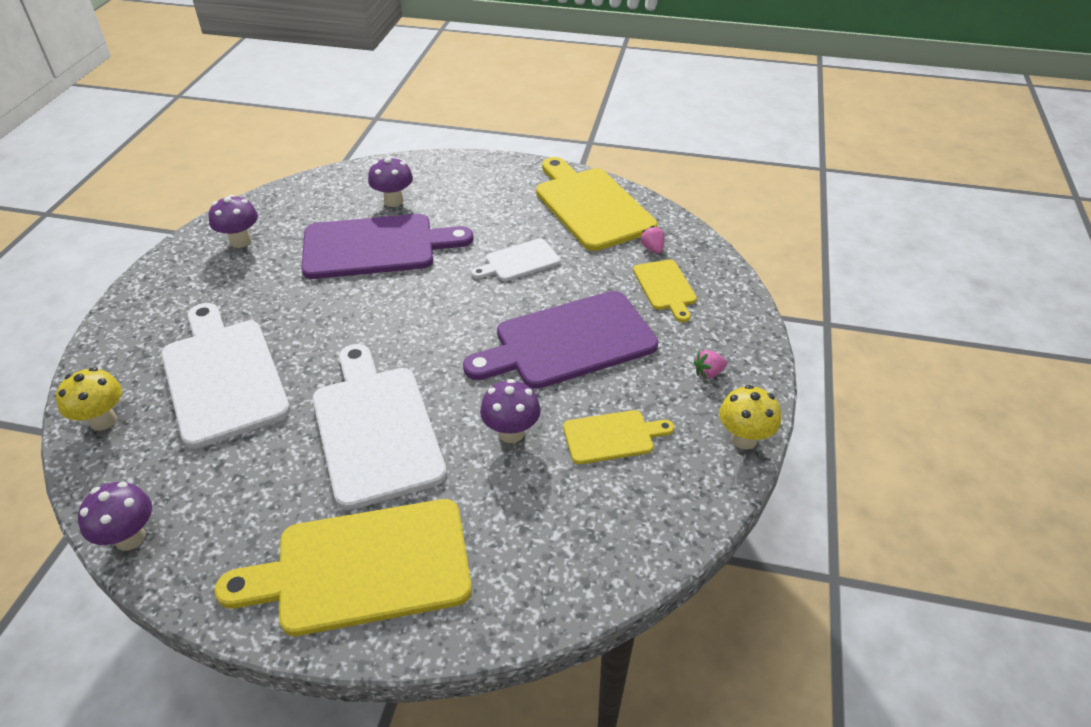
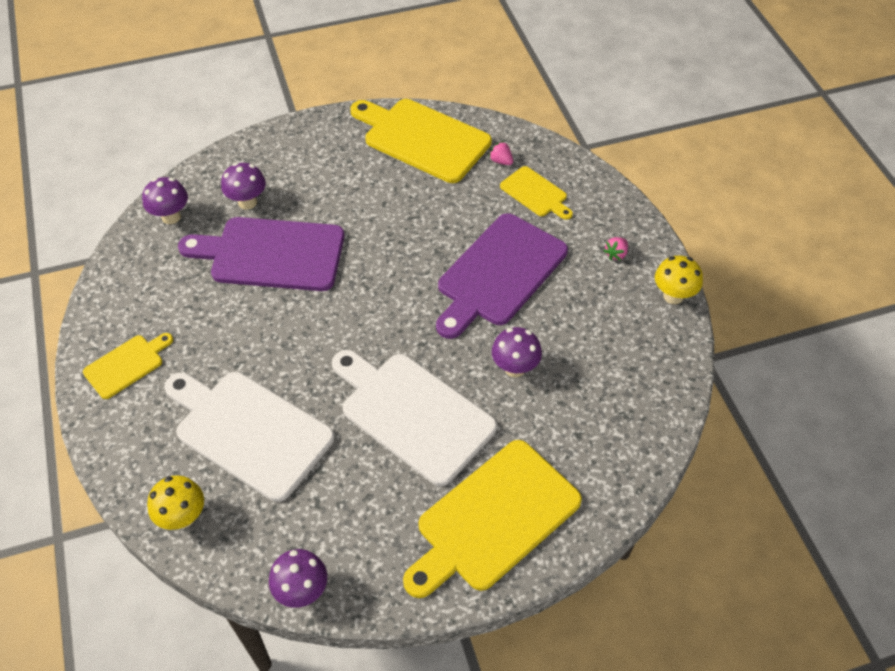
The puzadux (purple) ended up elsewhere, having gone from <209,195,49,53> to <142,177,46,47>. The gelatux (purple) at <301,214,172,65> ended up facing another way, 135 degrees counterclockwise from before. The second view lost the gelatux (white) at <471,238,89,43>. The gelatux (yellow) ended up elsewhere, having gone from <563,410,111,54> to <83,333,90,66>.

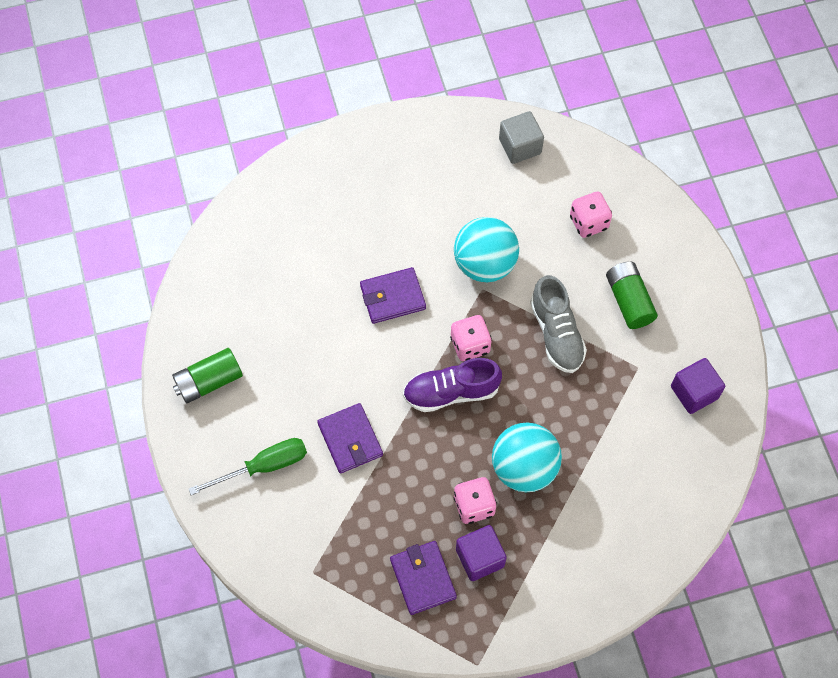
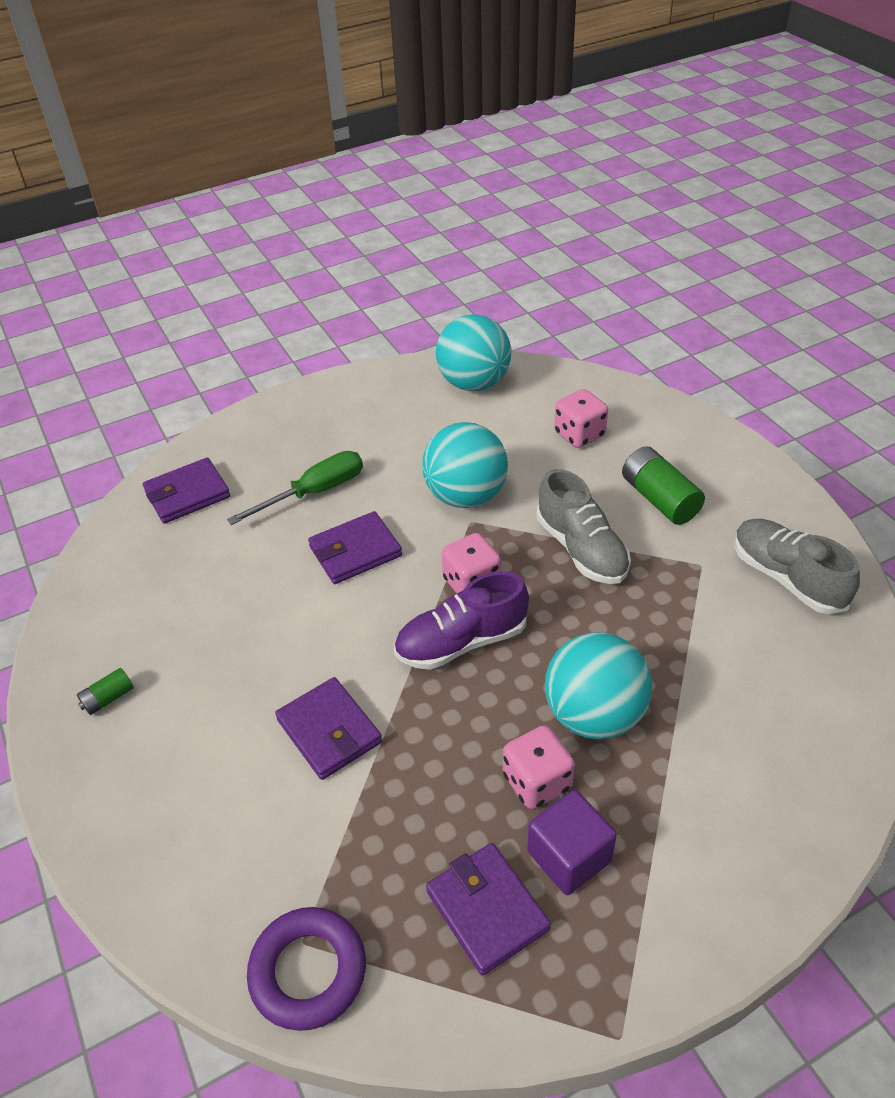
The size of the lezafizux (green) at <172,348,71,56> changed by a factor of 0.52. The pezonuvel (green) ended up elsewhere, having gone from <189,438,118,57> to <227,451,136,74>. Where the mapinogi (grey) stood at <499,111,45,53>, the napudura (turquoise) came to stand at <436,314,75,77>. Where the mapinogi (purple) stood at <671,358,54,56>, the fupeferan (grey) came to stand at <734,519,126,95>. The second view gained the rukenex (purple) at <143,458,87,66>. The second view gained the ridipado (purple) at <247,907,119,124>.

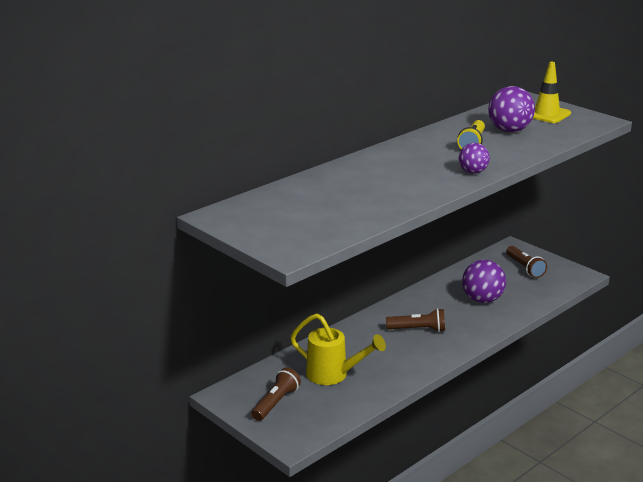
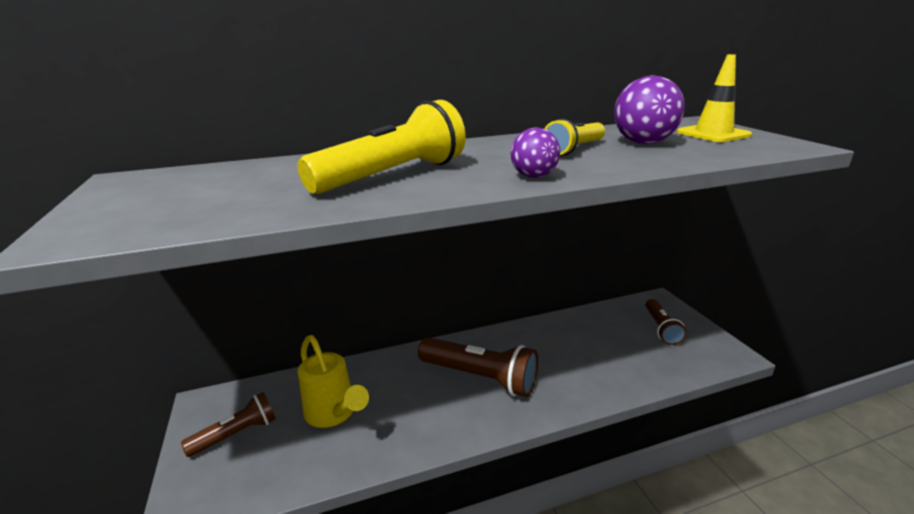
The size of the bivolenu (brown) at <386,308,59,24> changed by a factor of 1.65. The second view lost the napudura (purple) at <462,260,44,43>. The second view gained the bivolenu (yellow) at <298,100,168,94>.

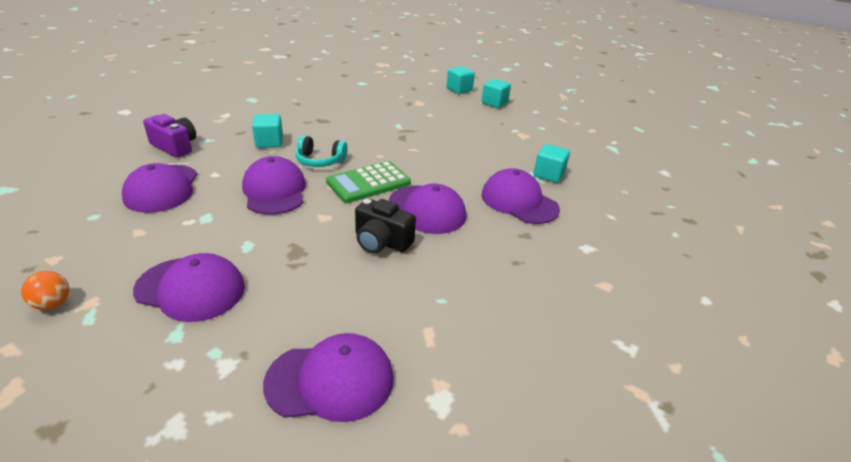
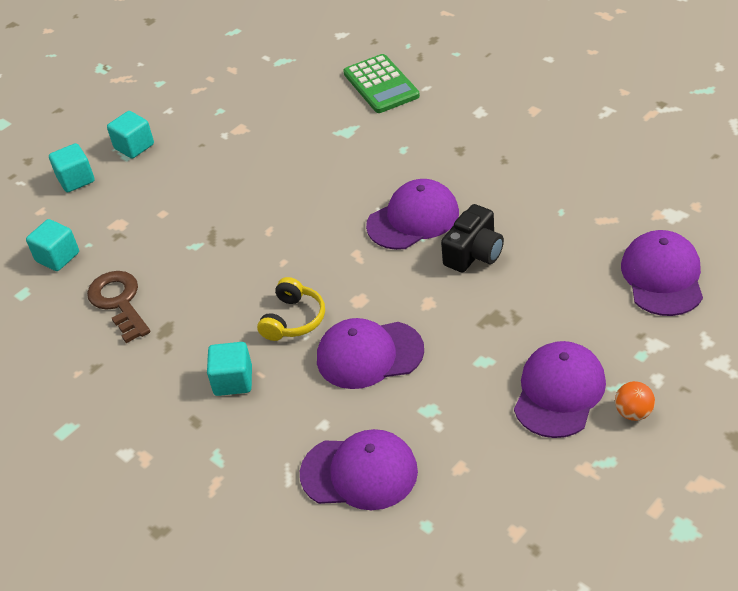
The napudura (orange) ended up elsewhere, having gone from <21,271,48,39> to <615,381,40,40>. The second view lost the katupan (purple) at <143,114,53,43>. What was the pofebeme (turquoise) at <295,135,52,32> turned into the pofebeme (yellow) at <257,277,68,64>. The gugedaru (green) ended up elsewhere, having gone from <326,161,85,42> to <343,54,77,59>. The second view lost the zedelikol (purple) at <482,168,78,56>. The mapinogi (turquoise) ended up elsewhere, having gone from <534,144,36,39> to <26,219,53,52>. The second view gained the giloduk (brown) at <87,271,63,72>.

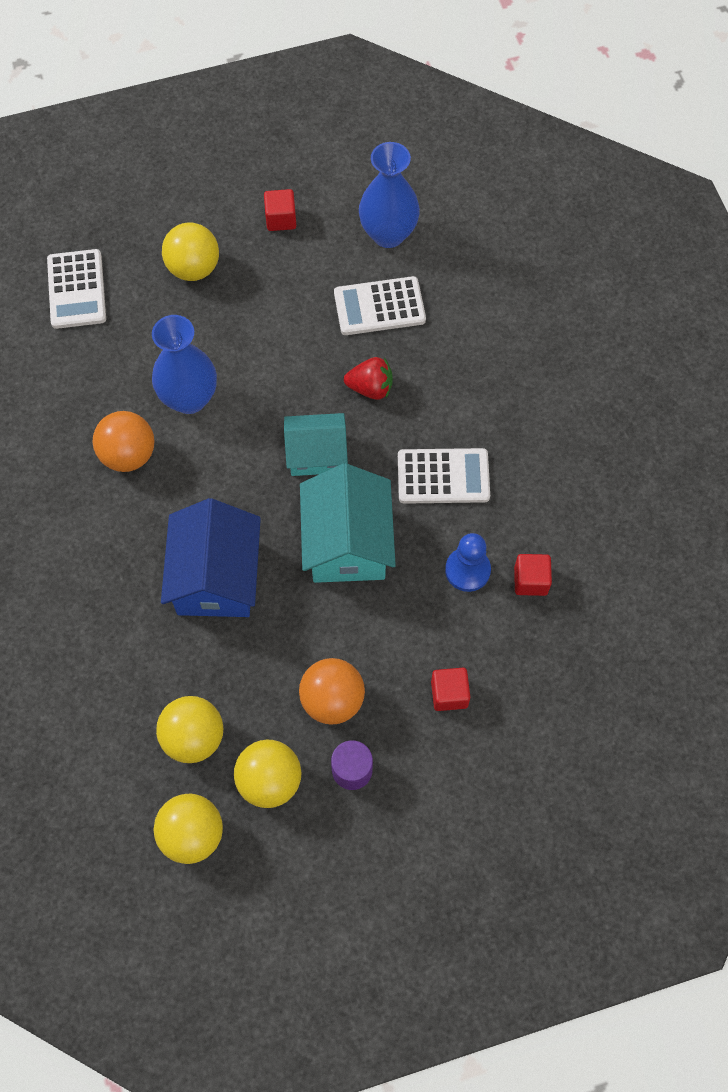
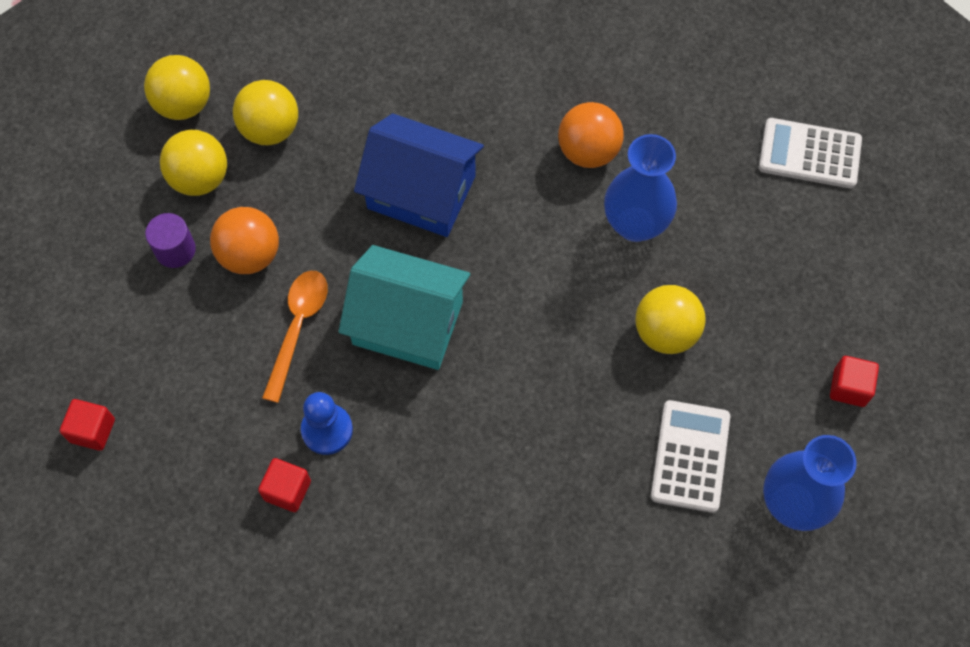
The napudura (yellow) ended up elsewhere, having gone from <162,222,57,59> to <636,285,70,69>. The second view lost the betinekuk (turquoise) at <284,413,64,63>. The second view lost the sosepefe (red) at <344,357,49,43>. The second view lost the gugedaru (white) at <398,448,92,56>. The mapinogi (red) ended up elsewhere, having gone from <431,668,39,43> to <60,399,55,52>. The second view gained the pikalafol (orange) at <262,271,66,132>.

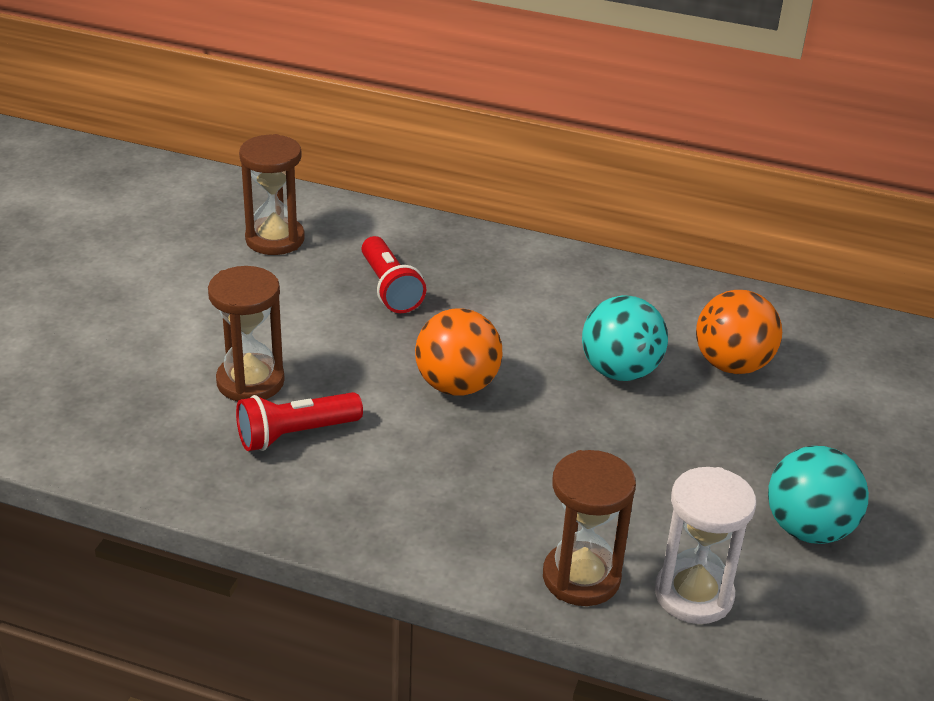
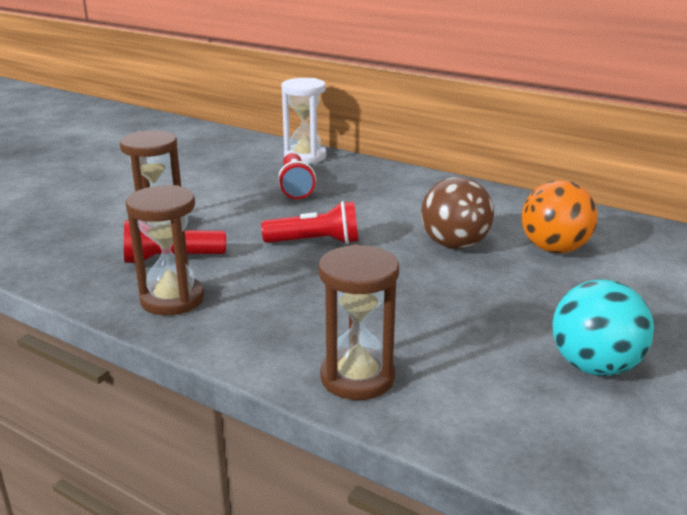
The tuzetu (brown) ended up elsewhere, having gone from <239,134,66,121> to <125,185,79,130>. Where the napudura (orange) stood at <415,308,87,88>, the bivolenu (red) came to stand at <261,201,97,43>. What was the napudura (turquoise) at <582,295,86,86> turned into the napudura (brown) at <421,177,73,72>. The tuzetu (white) ended up elsewhere, having gone from <655,467,101,157> to <281,78,46,86>.

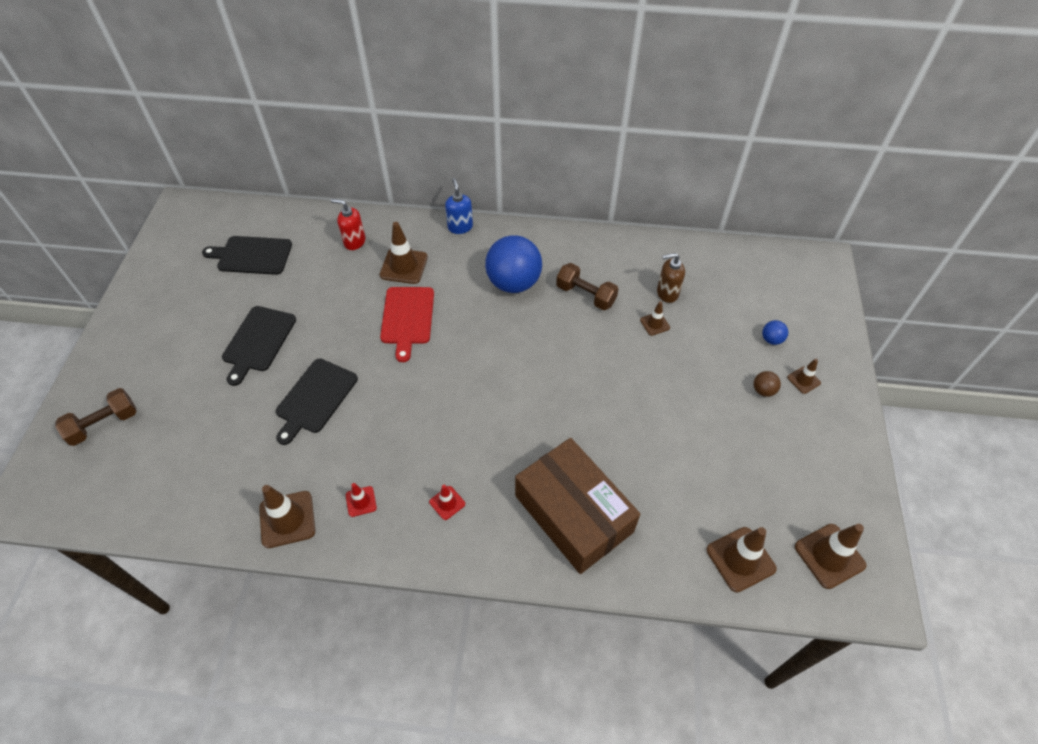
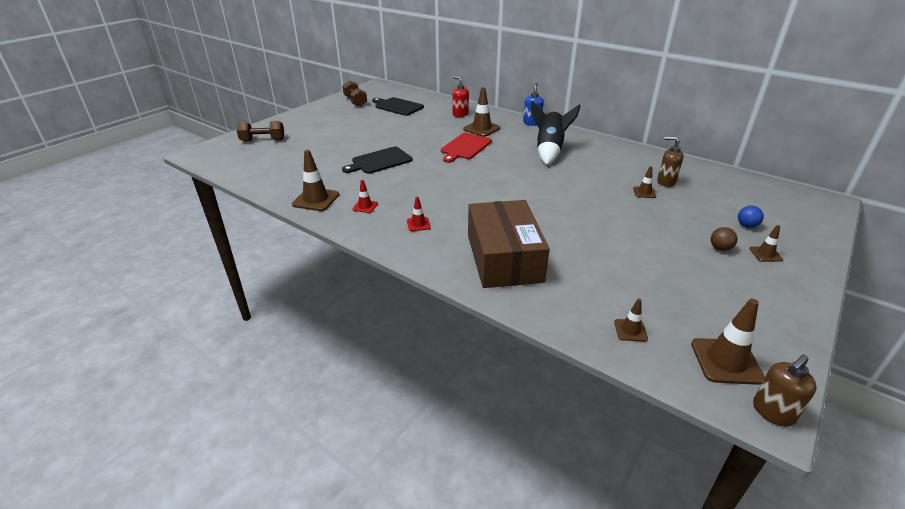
The second view lost the gelatux (black) at <222,306,74,80>. Where the napudura (blue) stood at <485,235,57,58>, the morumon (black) came to stand at <531,101,49,64>. The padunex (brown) ended up elsewhere, having gone from <556,263,63,47> to <343,81,24,26>. The size of the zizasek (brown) at <707,527,70,66> changed by a factor of 0.55. The second view gained the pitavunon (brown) at <753,355,64,72>.

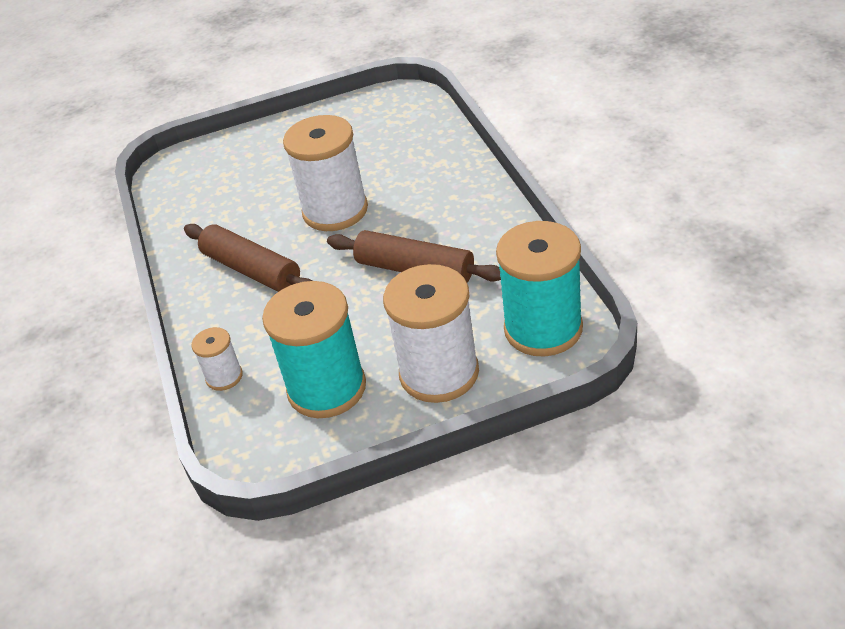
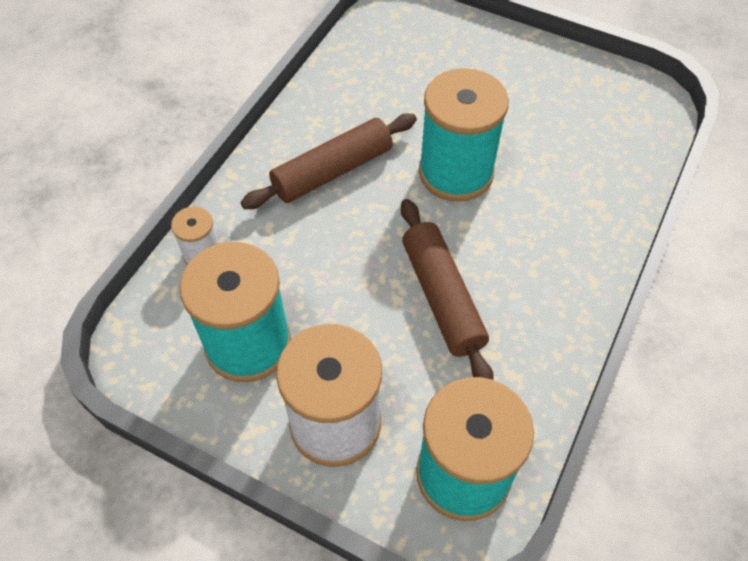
The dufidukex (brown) at <184,224,128,68> ended up facing another way, 60 degrees clockwise from before. What was the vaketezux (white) at <283,115,85,116> turned into the vaketezux (turquoise) at <419,68,90,134>.

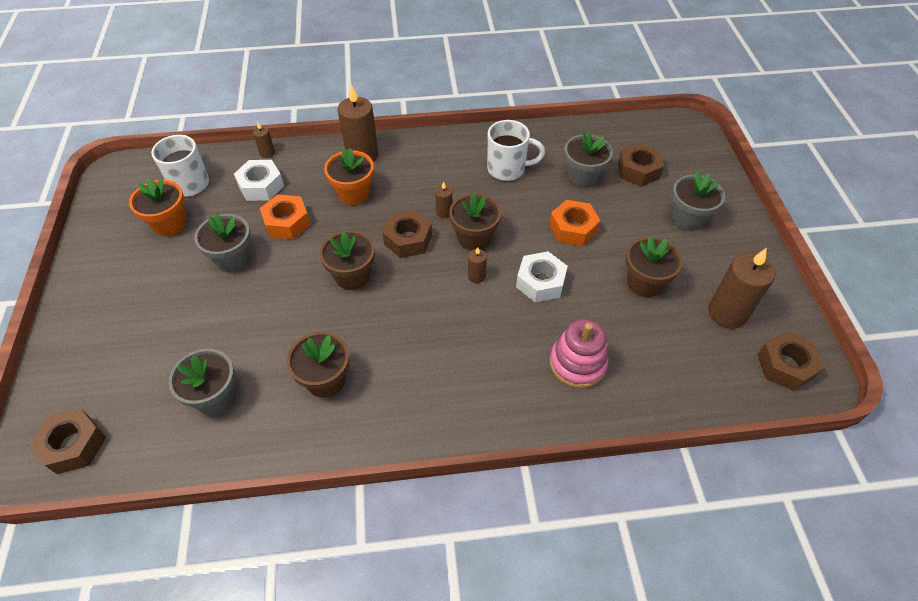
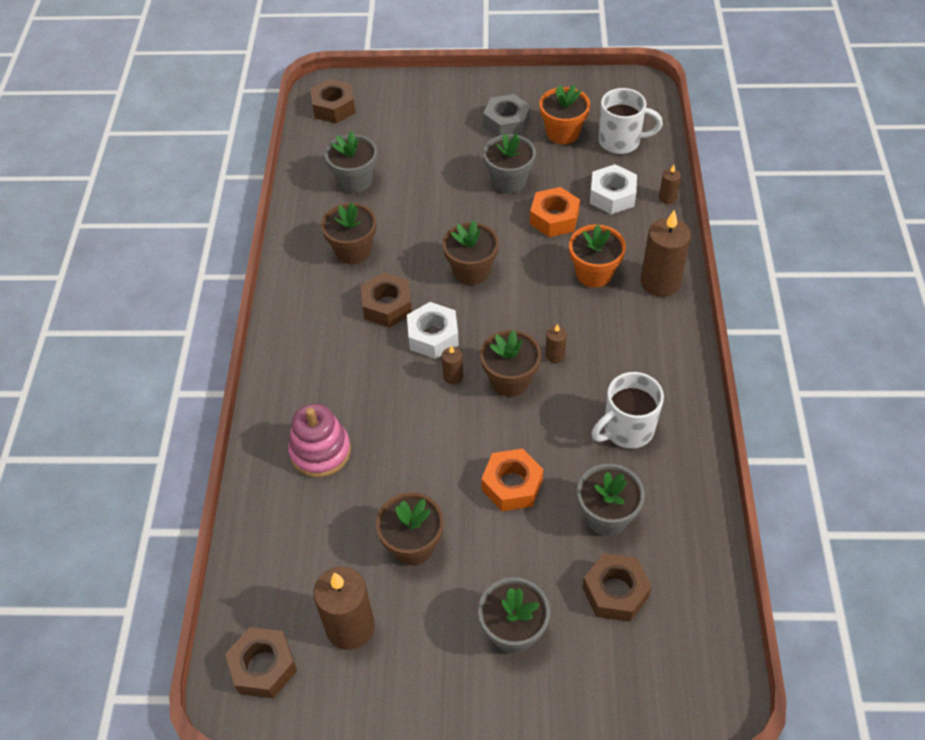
The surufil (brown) ended up elsewhere, having gone from <382,210,50,48> to <361,272,51,56>. The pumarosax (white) at <487,120,58,61> ended up facing another way, 45 degrees clockwise from before. The surufil (white) ended up elsewhere, having gone from <516,251,52,51> to <407,302,52,57>. The second view gained the surufil (grey) at <483,94,48,43>.

